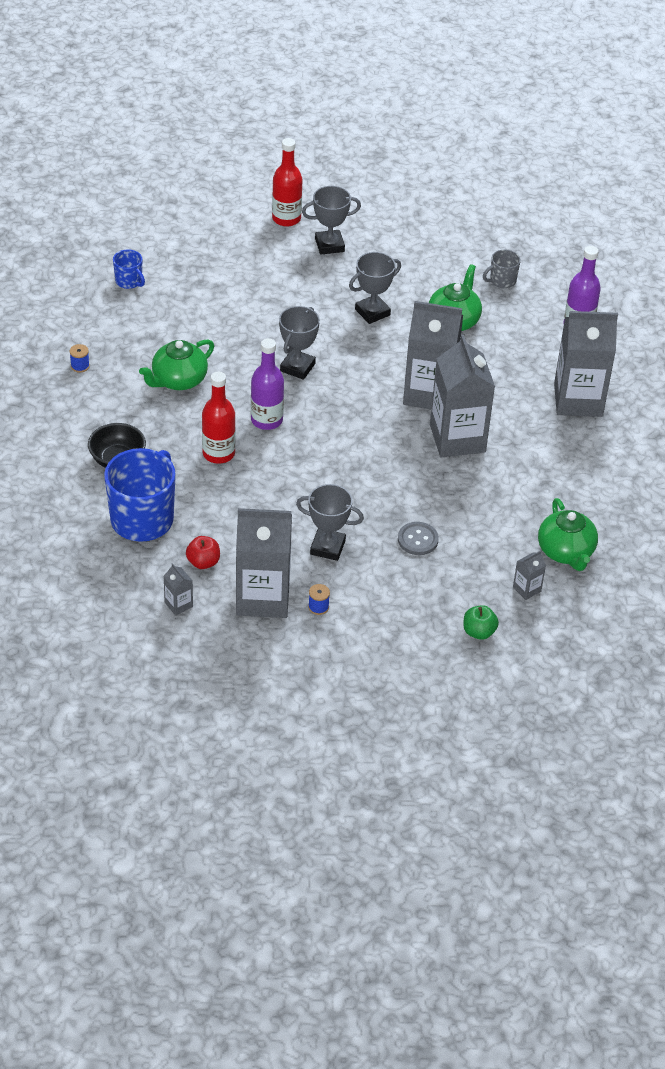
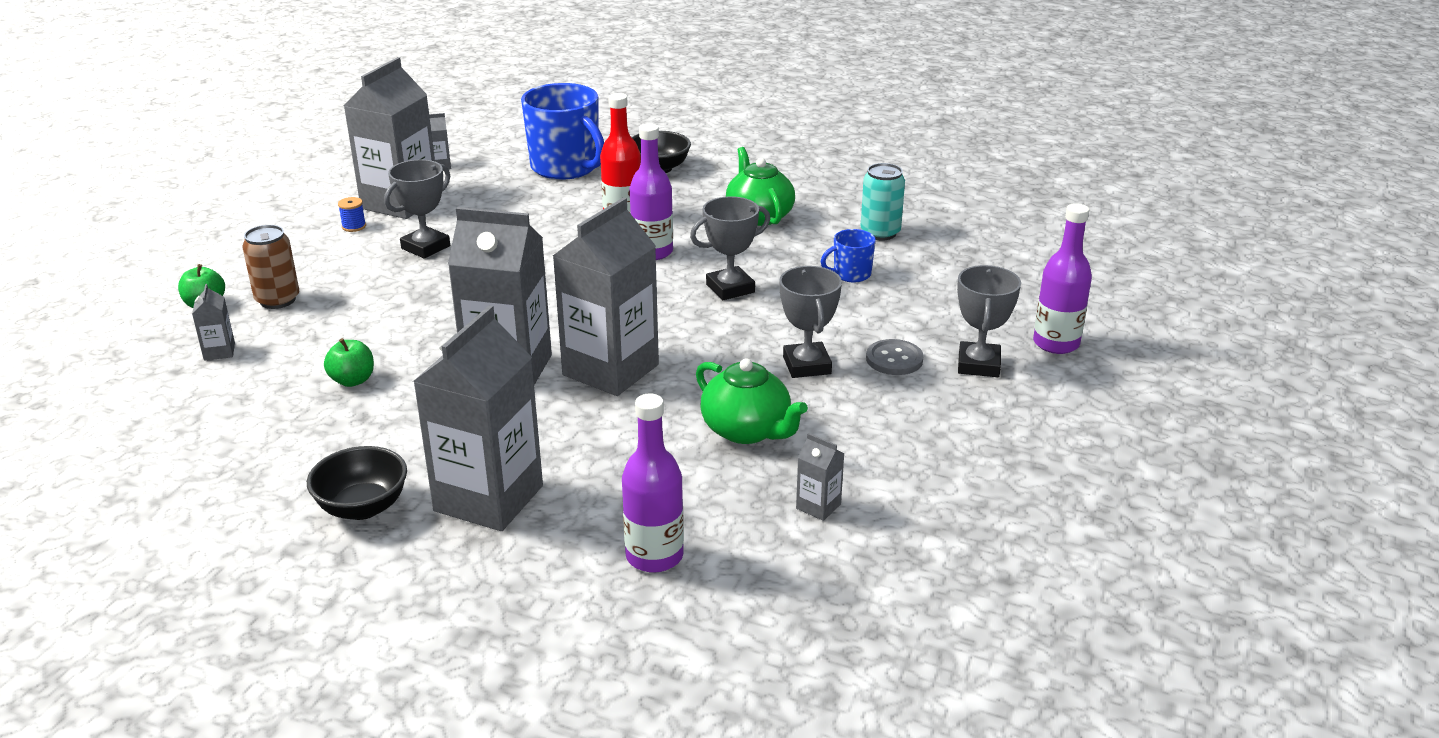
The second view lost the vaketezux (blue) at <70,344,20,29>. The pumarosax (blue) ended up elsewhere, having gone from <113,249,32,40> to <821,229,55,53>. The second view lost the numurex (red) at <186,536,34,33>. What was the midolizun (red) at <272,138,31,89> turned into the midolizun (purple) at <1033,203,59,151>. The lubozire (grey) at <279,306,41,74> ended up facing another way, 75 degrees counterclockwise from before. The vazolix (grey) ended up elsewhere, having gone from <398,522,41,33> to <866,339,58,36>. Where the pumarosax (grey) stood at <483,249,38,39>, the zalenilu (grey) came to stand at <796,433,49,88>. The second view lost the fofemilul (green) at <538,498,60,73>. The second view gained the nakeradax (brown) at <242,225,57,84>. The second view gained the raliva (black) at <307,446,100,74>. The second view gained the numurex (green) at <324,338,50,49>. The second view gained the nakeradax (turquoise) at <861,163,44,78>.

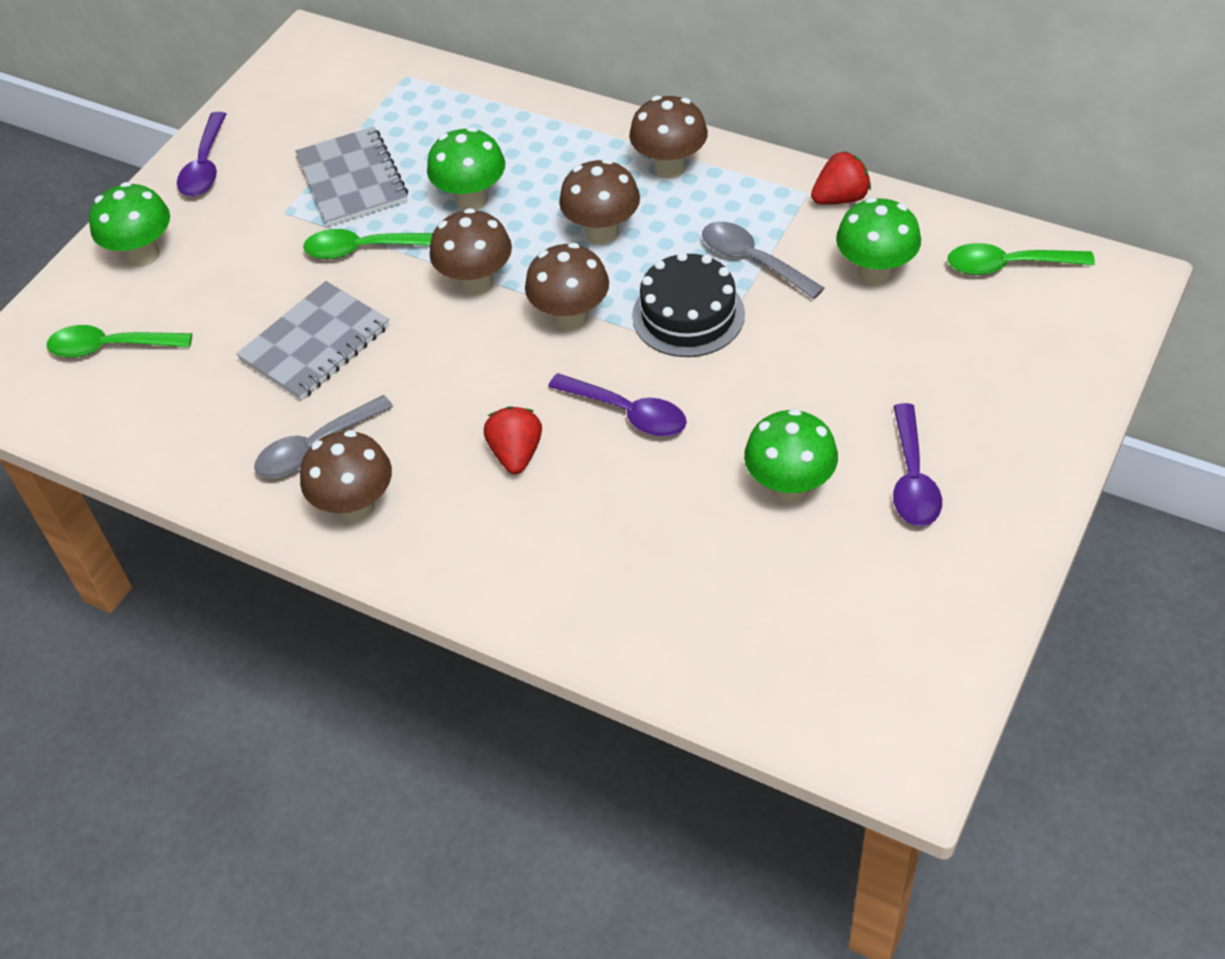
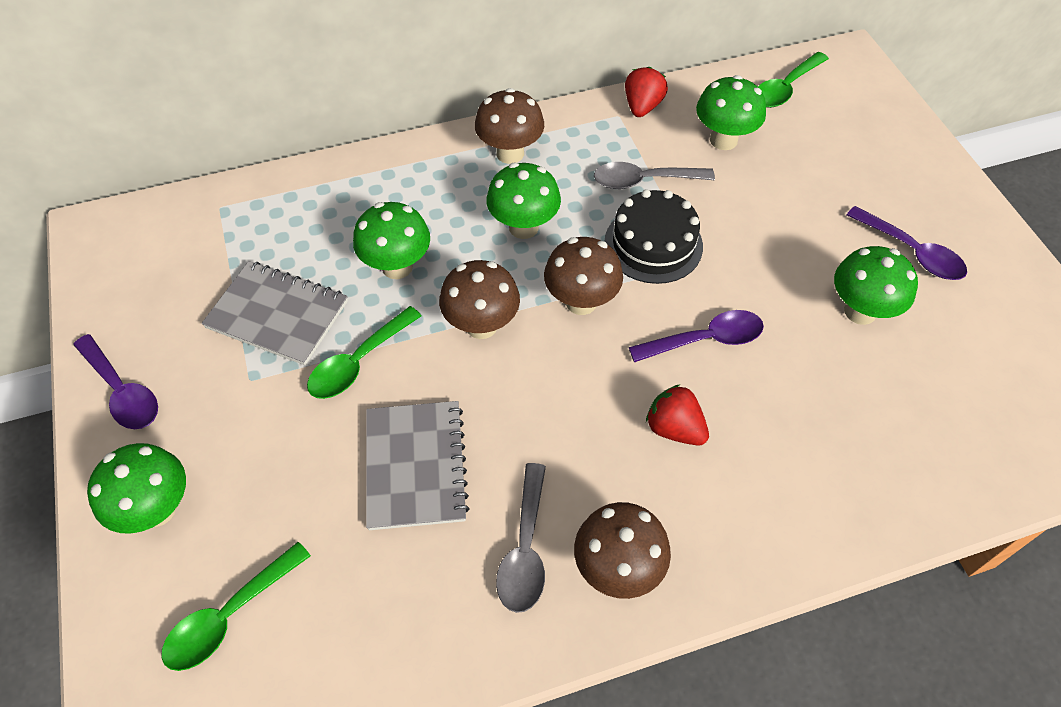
What was the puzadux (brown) at <559,159,81,86> turned into the puzadux (green) at <486,162,75,77>.

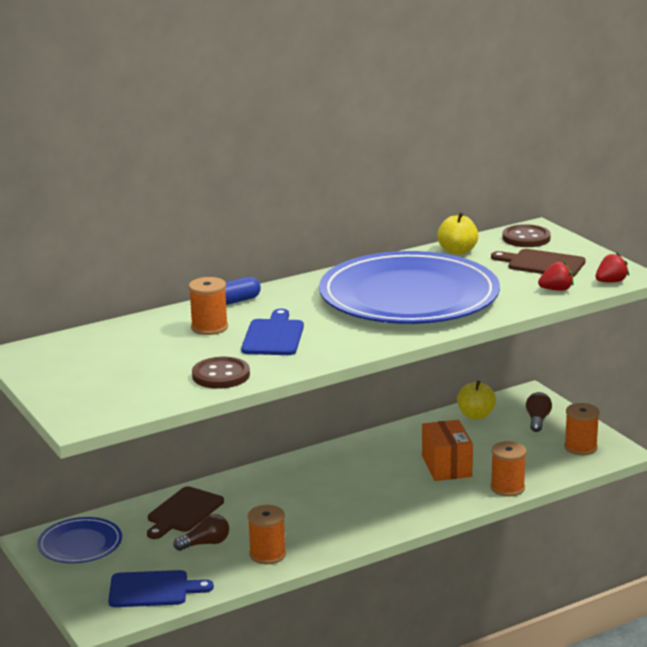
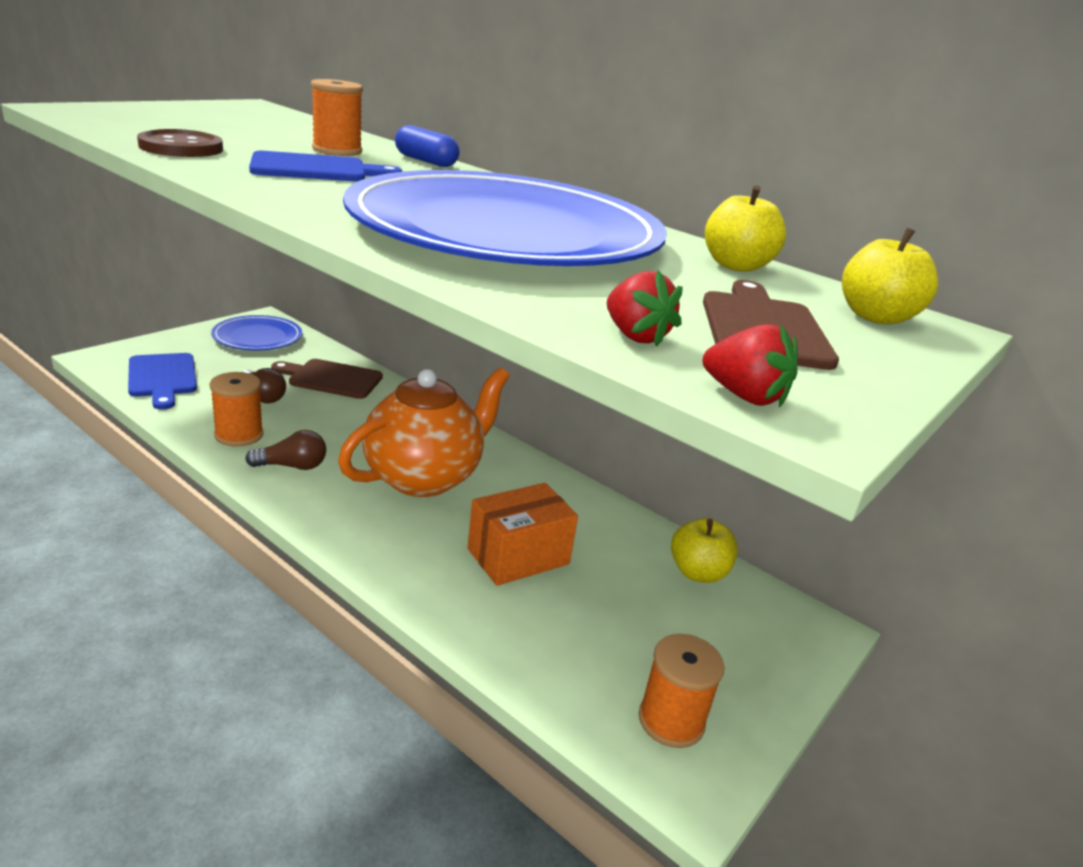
The second view lost the vaketezux (orange) at <490,441,36,56>. Where the vazolix (brown) stood at <502,224,49,23>, the numurex (yellow) came to stand at <842,228,96,96>. The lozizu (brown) ended up elsewhere, having gone from <526,392,26,40> to <245,430,81,40>. The second view gained the fofemilul (orange) at <338,367,172,130>.

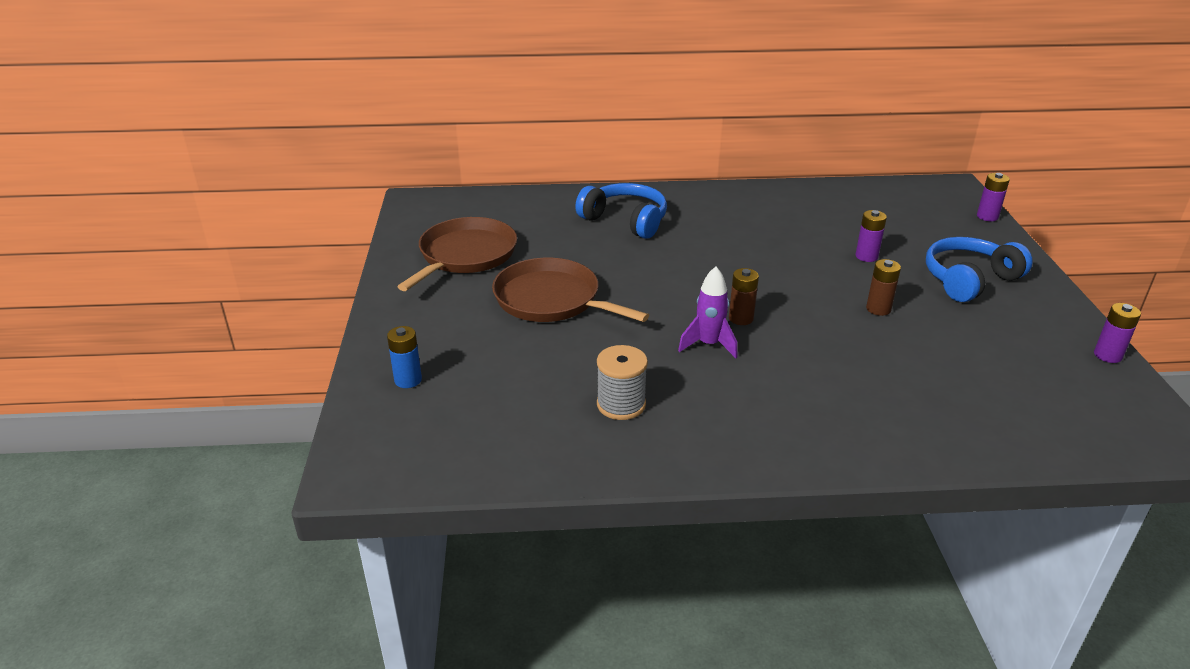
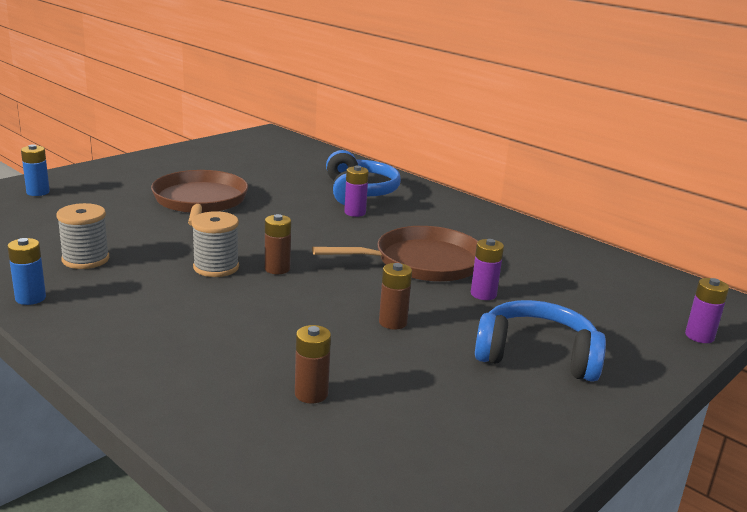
The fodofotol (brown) ended up elsewhere, having gone from <397,217,120,74> to <312,226,166,56>. Where the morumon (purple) stood at <678,267,59,91>, the vaketezux (grey) came to stand at <192,211,47,66>. The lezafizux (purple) ended up elsewhere, having gone from <1094,303,47,60> to <344,166,25,51>. The second view gained the lezafizux (blue) at <8,238,38,67>. The second view gained the lezafizux (brown) at <295,325,36,79>.

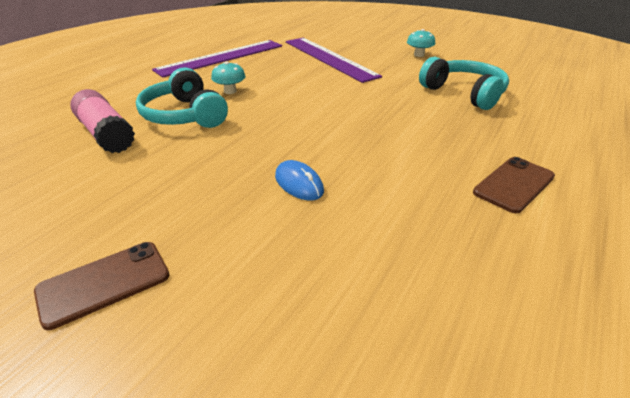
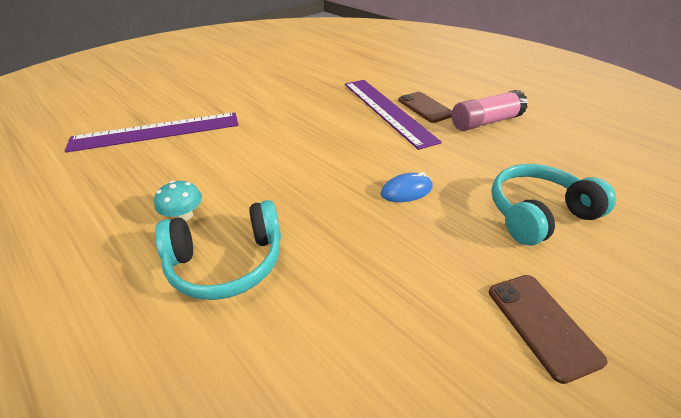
The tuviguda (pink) ended up elsewhere, having gone from <70,89,65,64> to <452,90,76,41>. The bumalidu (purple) ended up elsewhere, having gone from <152,40,130,37> to <345,80,97,70>. The second view lost the puzadux (turquoise) at <407,29,28,28>. The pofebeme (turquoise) ended up elsewhere, having gone from <419,57,90,53> to <491,164,125,82>.

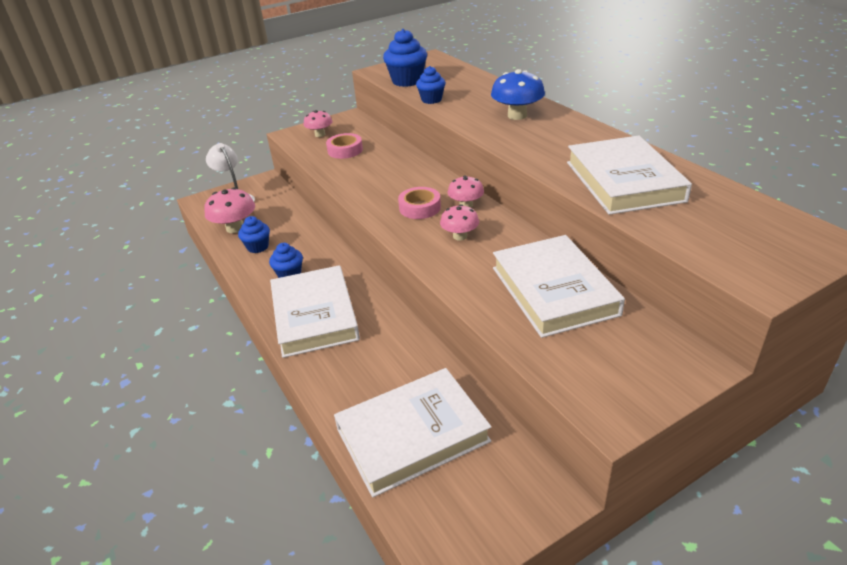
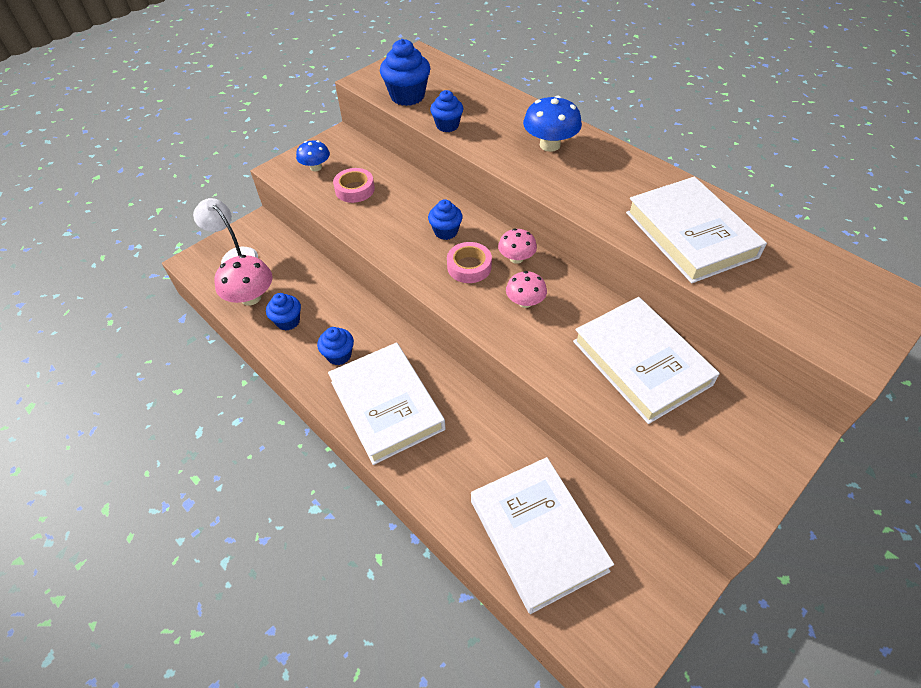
What was the puzadux (pink) at <304,110,29,27> turned into the puzadux (blue) at <296,140,34,31>. The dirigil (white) at <334,368,157,130> ended up facing another way, 75 degrees counterclockwise from before. The second view gained the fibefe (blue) at <428,199,35,41>.

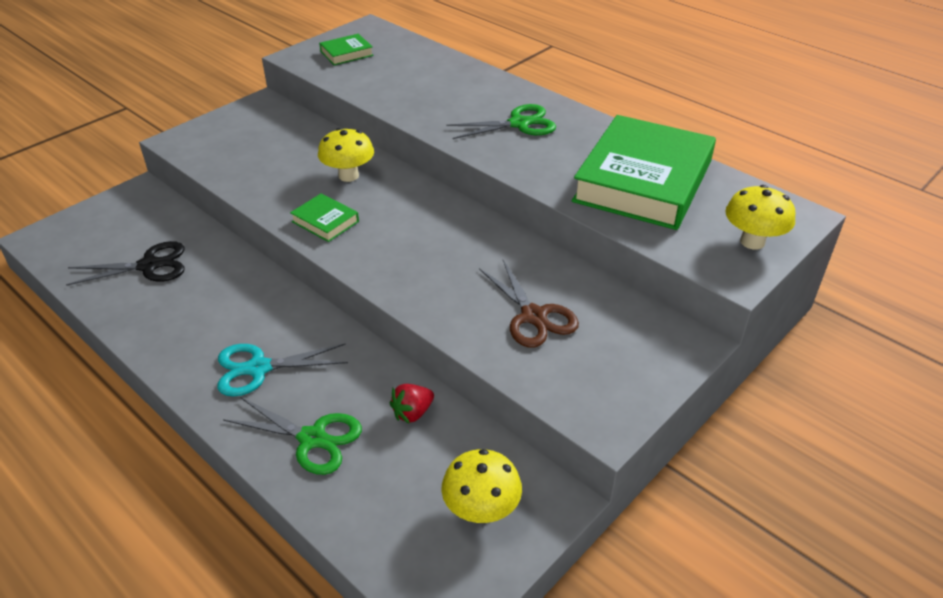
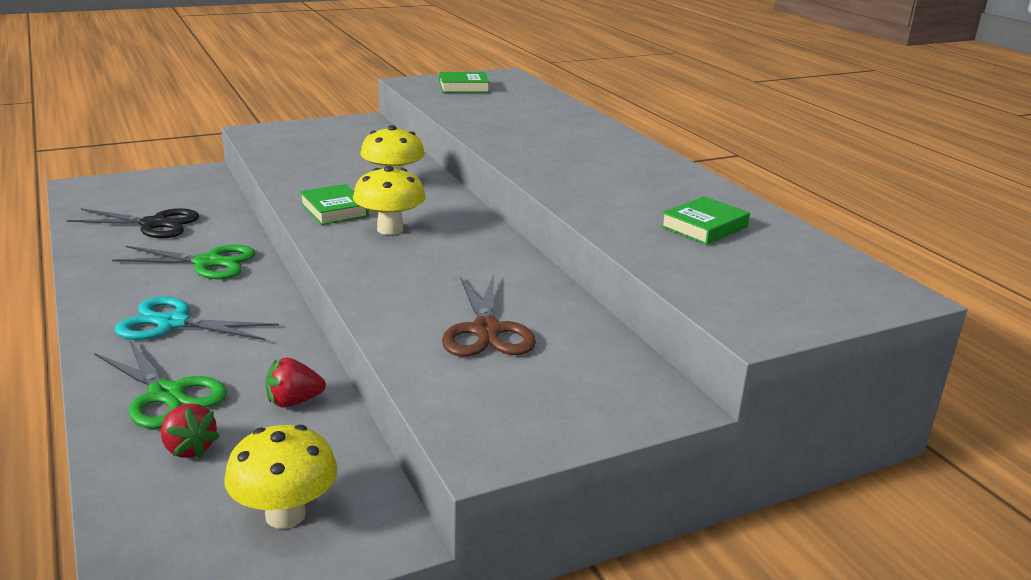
The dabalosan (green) ended up elsewhere, having gone from <446,104,110,35> to <112,245,144,34>. The size of the dirigil (green) at <572,115,144,115> changed by a factor of 0.41. The puzadux (yellow) ended up elsewhere, having gone from <725,185,71,65> to <353,166,73,69>. The second view gained the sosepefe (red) at <161,403,59,56>.

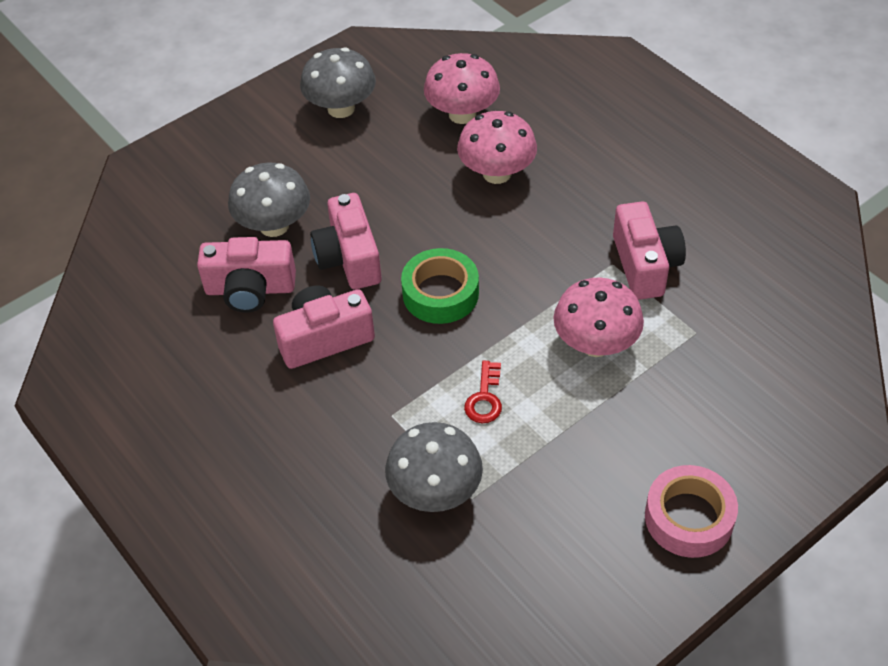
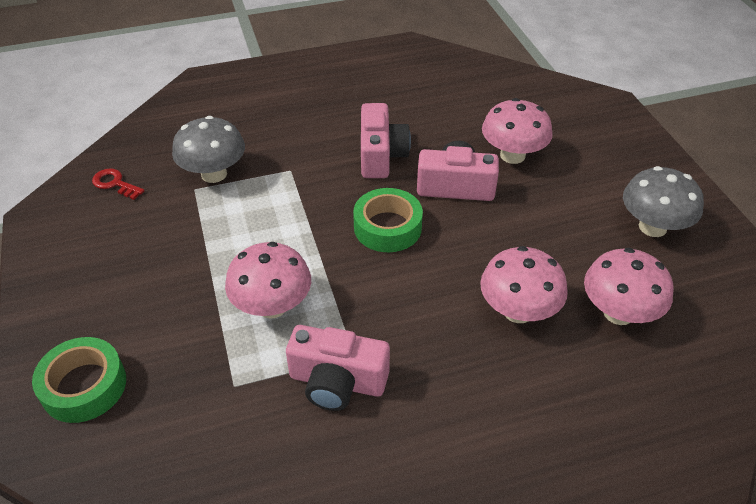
The second view lost the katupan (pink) at <197,237,99,76>. What was the puzadux (grey) at <228,163,82,74> turned into the puzadux (pink) at <482,98,71,66>. The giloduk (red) ended up elsewhere, having gone from <464,361,38,62> to <92,168,52,32>. The second view lost the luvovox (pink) at <645,465,93,93>. The second view gained the luvovox (green) at <32,337,94,86>.

